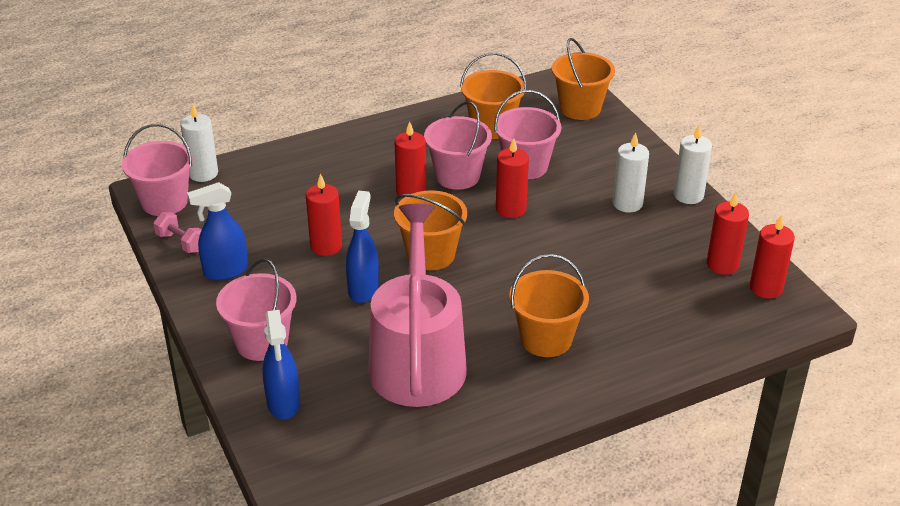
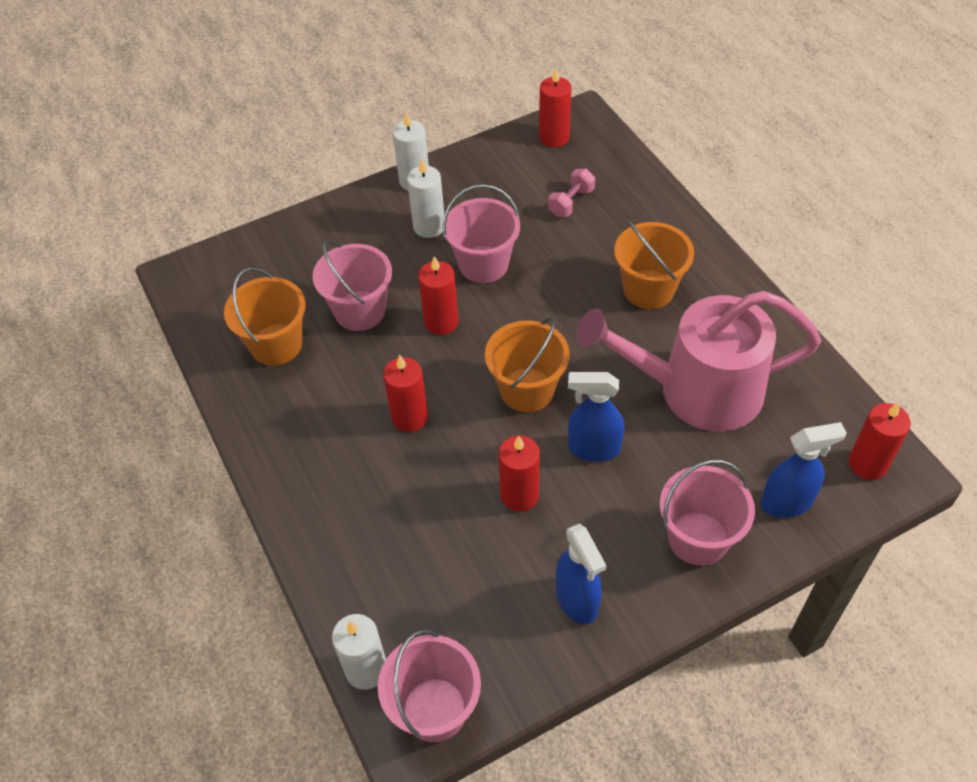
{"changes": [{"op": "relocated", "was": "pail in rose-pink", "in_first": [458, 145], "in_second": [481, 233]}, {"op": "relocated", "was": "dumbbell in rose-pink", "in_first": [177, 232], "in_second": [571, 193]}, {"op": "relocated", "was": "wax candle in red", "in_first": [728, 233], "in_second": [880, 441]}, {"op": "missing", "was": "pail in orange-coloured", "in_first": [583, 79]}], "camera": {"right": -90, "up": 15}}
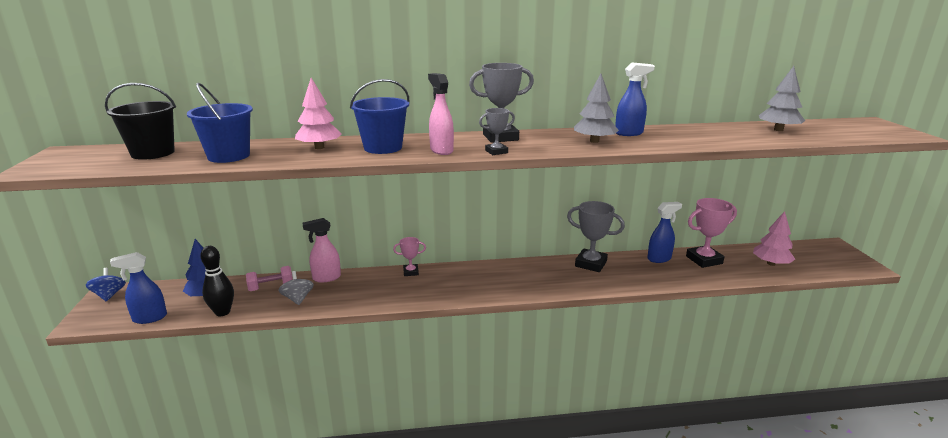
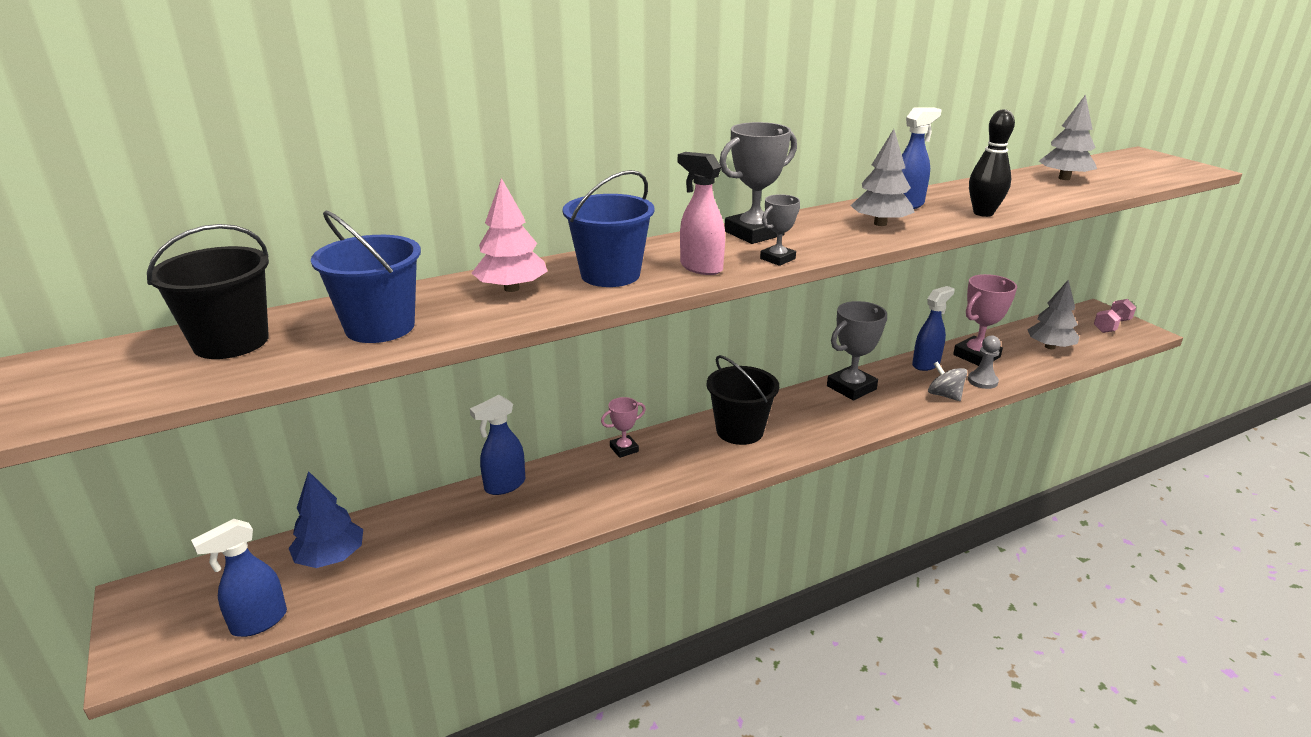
{"changes": [{"op": "colour", "was": "sprayer in rose-pink", "now": "sprayer in cobalt", "in_first": [322, 250], "in_second": [497, 445]}, {"op": "appeared", "now": "pail in black", "in_second": [743, 400]}, {"op": "spun", "was": "trophy in grey", "in_first": [596, 236], "in_second": [857, 350], "clockwise": -45}, {"op": "relocated", "was": "whirligig in grey", "in_first": [296, 288], "in_second": [947, 381]}, {"op": "appeared", "now": "pawn in grey", "in_second": [984, 362]}, {"op": "relocated", "was": "skittle in black", "in_first": [217, 281], "in_second": [992, 163]}, {"op": "colour", "was": "fir tree in rose-pink", "now": "fir tree in grey", "in_first": [774, 238], "in_second": [1053, 314]}, {"op": "relocated", "was": "dumbbell in rose-pink", "in_first": [269, 278], "in_second": [1115, 316]}, {"op": "missing", "was": "whirligig in cobalt", "in_first": [106, 284]}], "camera": {"right": -20, "up": 5}}
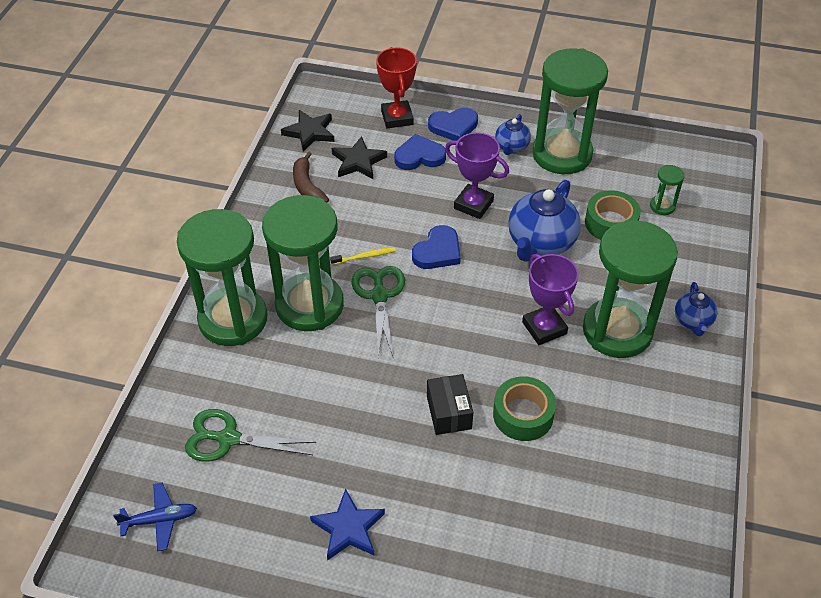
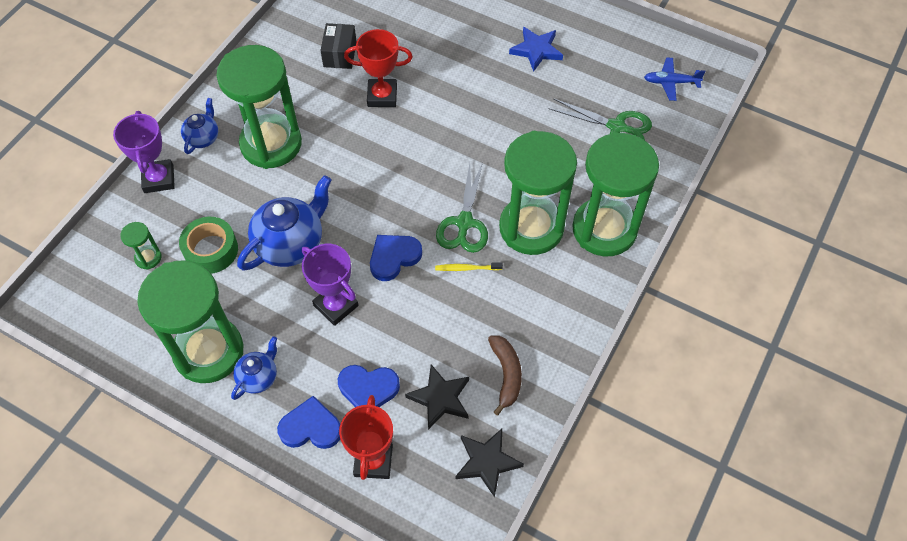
{"changes": [{"op": "relocated", "was": "trophy in royal purple", "in_first": [550, 299], "in_second": [144, 152]}, {"op": "relocated", "was": "package in black", "in_first": [450, 404], "in_second": [338, 46]}, {"op": "exchanged", "was": "tape in green", "now": "trophy in red", "in_first": [524, 408], "in_second": [378, 68]}], "camera": {"right": -165, "up": 10}}
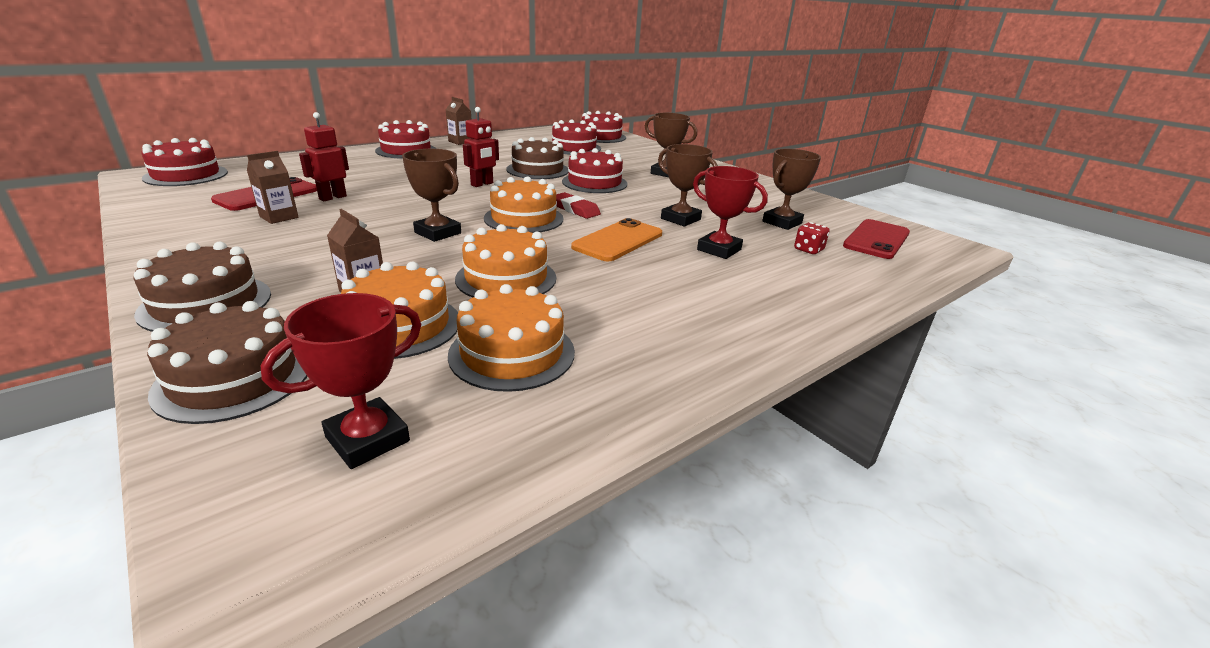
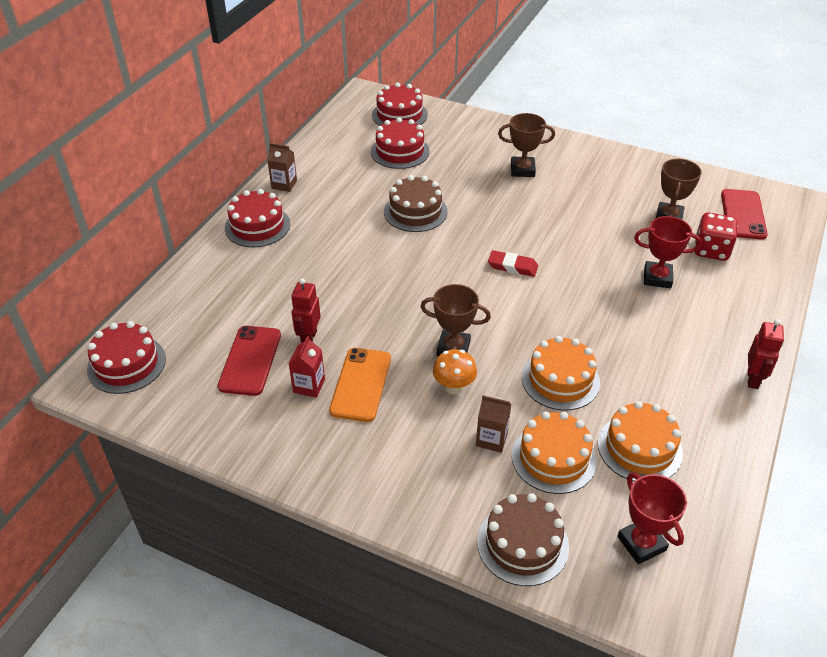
{"changes": [{"op": "colour", "was": "milk carton in brown", "now": "milk carton in red", "in_first": [273, 187], "in_second": [307, 367]}, {"op": "relocated", "was": "phone in orange-coloured", "in_first": [616, 240], "in_second": [360, 385]}, {"op": "appeared", "now": "mushroom in orange-coloured", "in_second": [455, 372]}, {"op": "spun", "was": "trophy in red", "in_first": [340, 381], "in_second": [652, 518], "clockwise": -45}, {"op": "size", "was": "dice in red", "in_first": [812, 238], "in_second": [716, 237], "ratio": 1.76}, {"op": "relocated", "was": "robot in red", "in_first": [481, 147], "in_second": [766, 354]}, {"op": "missing", "was": "gateau in brown", "in_first": [202, 287]}, {"op": "missing", "was": "gateau in orange-coloured", "in_first": [523, 204]}, {"op": "missing", "was": "gateau in red", "in_first": [595, 170]}, {"op": "missing", "was": "trophy in brown", "in_first": [688, 185]}], "camera": {"right": -25, "up": 15}}
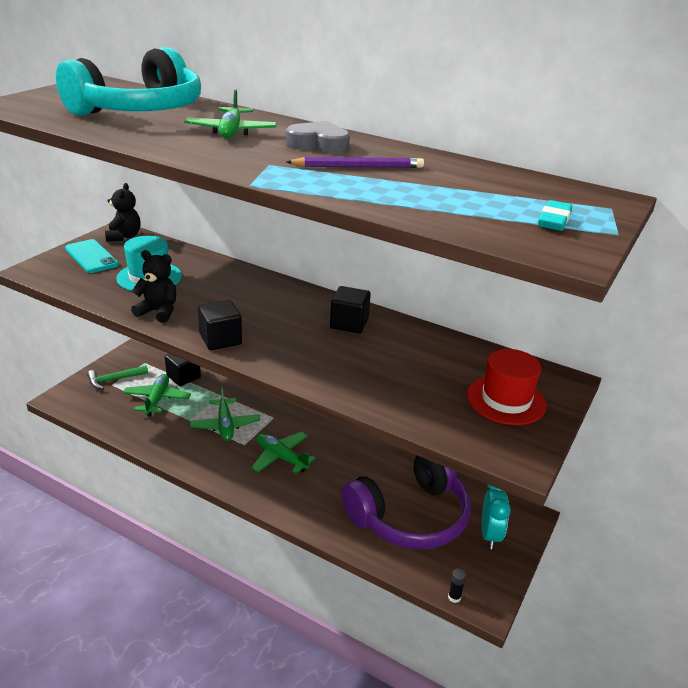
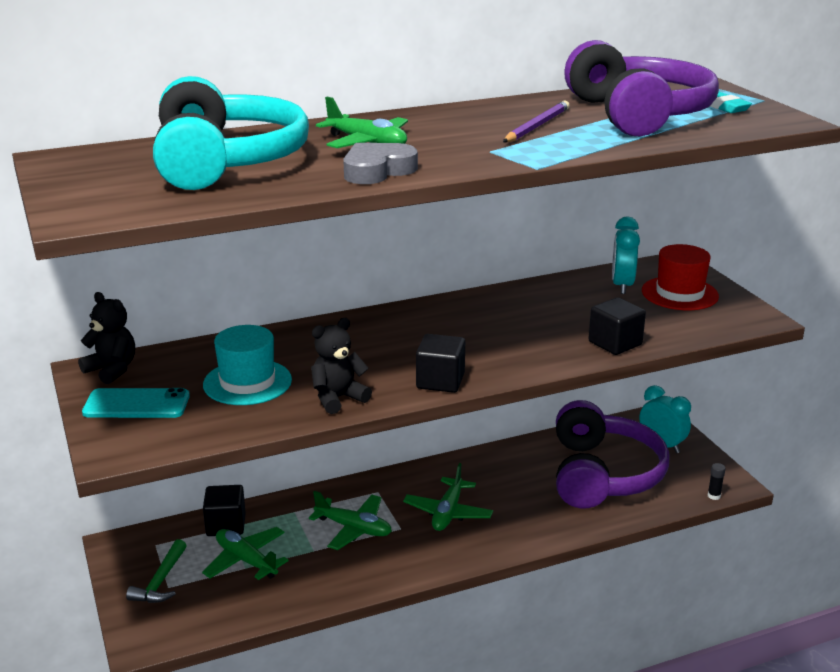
{"changes": [{"op": "relocated", "was": "heart shape in grey", "in_first": [318, 137], "in_second": [380, 163]}, {"op": "spun", "was": "aeroplane in green", "in_first": [283, 453], "in_second": [448, 497], "clockwise": -60}, {"op": "appeared", "now": "headphones in royal purple", "in_second": [641, 88]}, {"op": "relocated", "was": "block in black", "in_first": [350, 309], "in_second": [617, 326]}, {"op": "appeared", "now": "alarm clock in teal", "in_second": [626, 255]}], "camera": {"right": -50, "up": -5}}
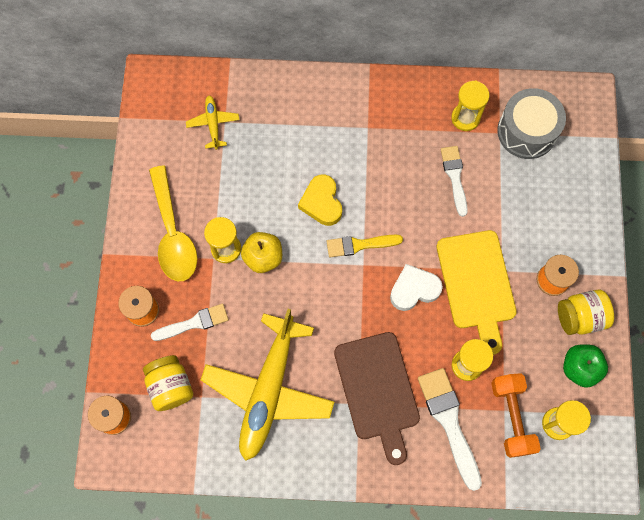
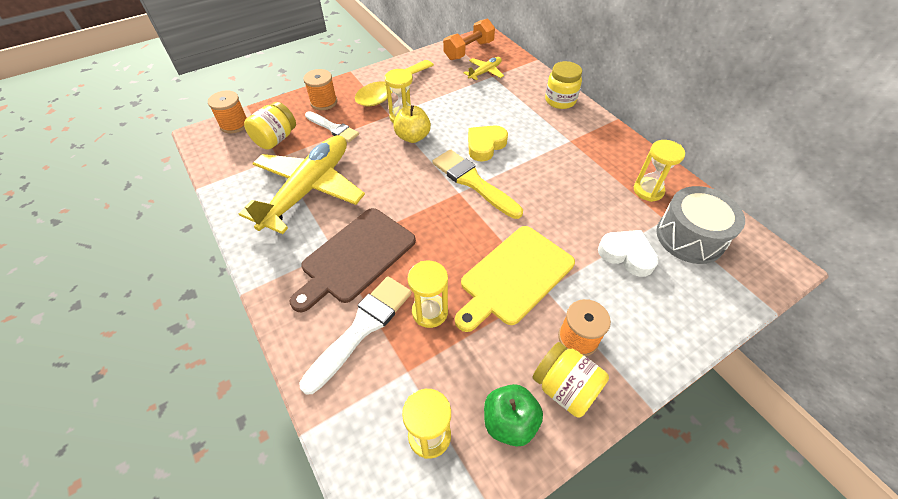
{"changes": [{"op": "spun", "was": "aeroplane in golden", "in_first": [267, 385], "in_second": [302, 184], "clockwise": 135}, {"op": "size", "was": "brush in golden", "in_first": [365, 245], "in_second": [477, 184], "ratio": 1.51}, {"op": "relocated", "was": "dumbbell in orange-coloured", "in_first": [516, 415], "in_second": [469, 39]}, {"op": "appeared", "now": "jam jar in golden", "in_second": [563, 85]}, {"op": "relocated", "was": "heart shape in pure white", "in_first": [416, 287], "in_second": [628, 253]}, {"op": "missing", "was": "brush in pure white", "in_first": [454, 181]}], "camera": {"right": 55, "up": -20}}
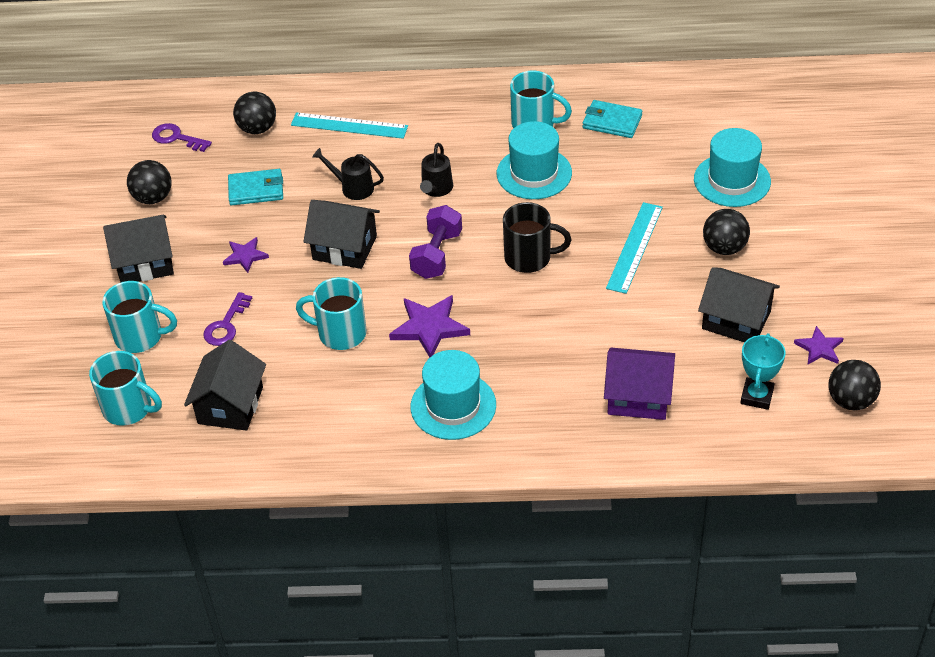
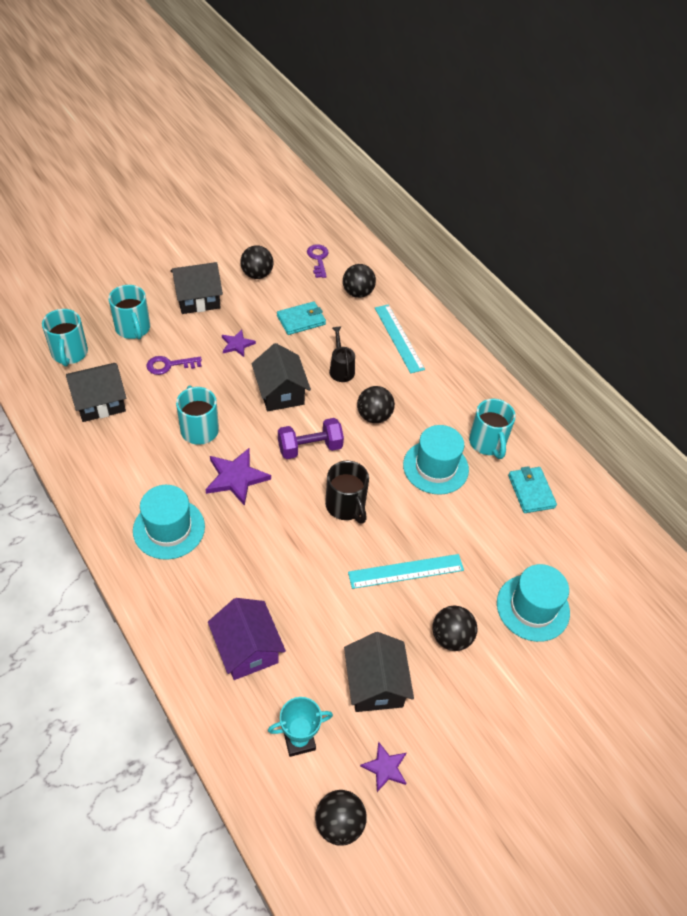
{"changes": [{"op": "spun", "was": "house in black", "in_first": [138, 249], "in_second": [196, 288], "clockwise": -60}, {"op": "spun", "was": "card wallet in teal", "in_first": [255, 187], "in_second": [301, 318], "clockwise": -75}, {"op": "exchanged", "was": "watering pot in black", "now": "sphere in black", "in_first": [436, 170], "in_second": [376, 404]}], "camera": {"right": 50, "up": 5}}
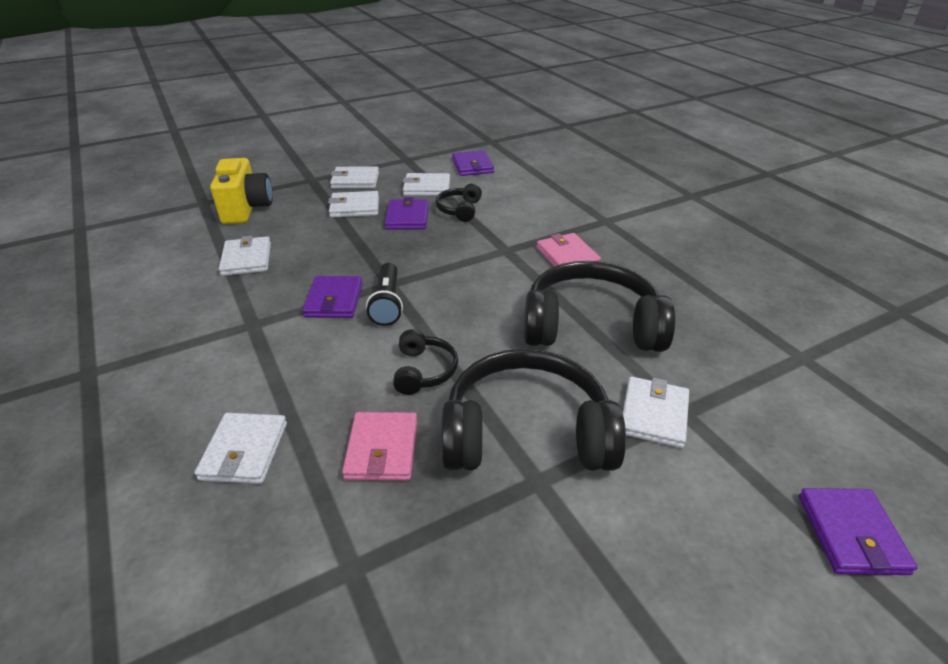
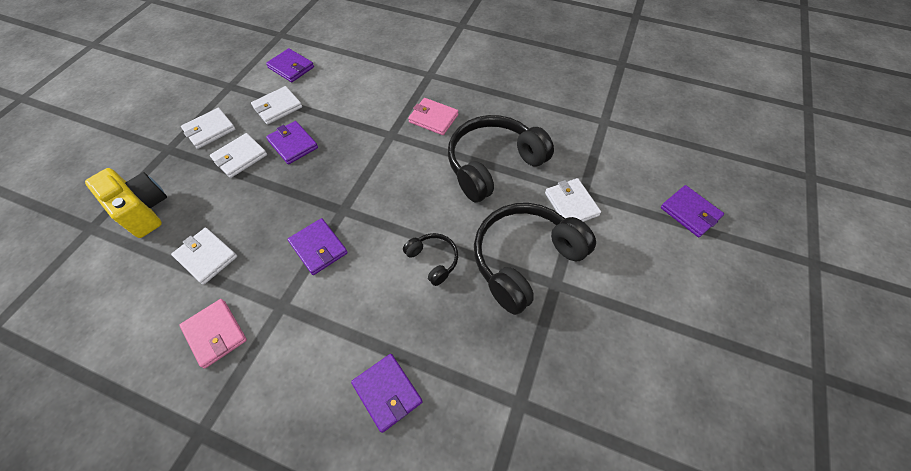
{"changes": [{"op": "relocated", "was": "card wallet in rose-pink", "in_first": [379, 446], "in_second": [213, 334]}, {"op": "colour", "was": "card wallet in pure white", "now": "card wallet in royal purple", "in_first": [241, 448], "in_second": [387, 393]}, {"op": "missing", "was": "torch in black", "in_first": [384, 294]}, {"op": "missing", "was": "headphones in black", "in_first": [459, 202]}], "camera": {"right": -40, "up": 20}}
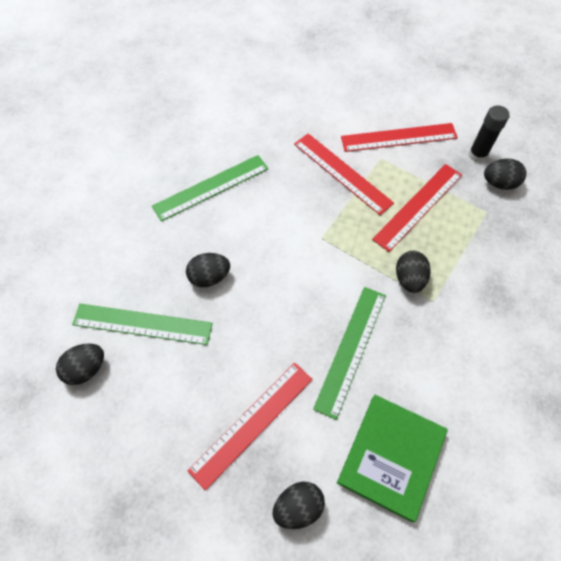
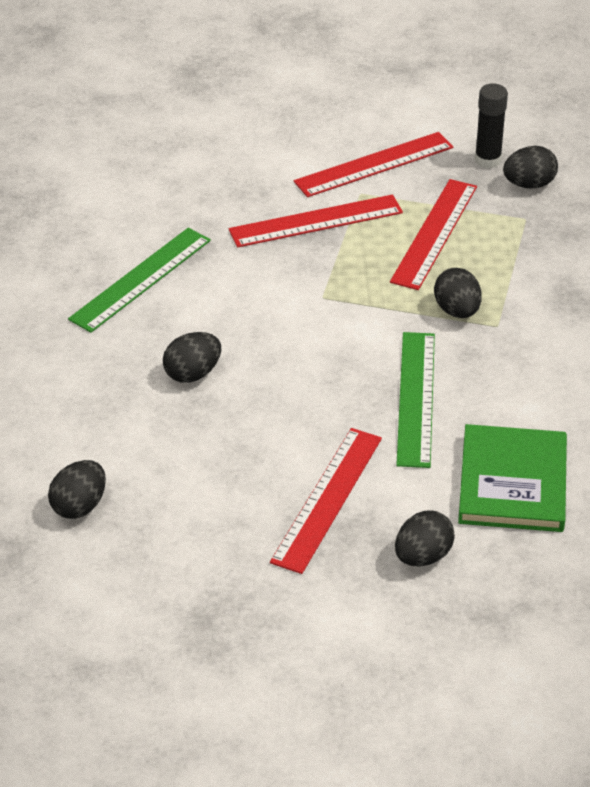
{"changes": [{"op": "spun", "was": "straightedge in red", "in_first": [344, 174], "in_second": [316, 221], "clockwise": -45}, {"op": "missing", "was": "straightedge in green", "in_first": [142, 324]}], "camera": {"right": -20, "up": -20}}
